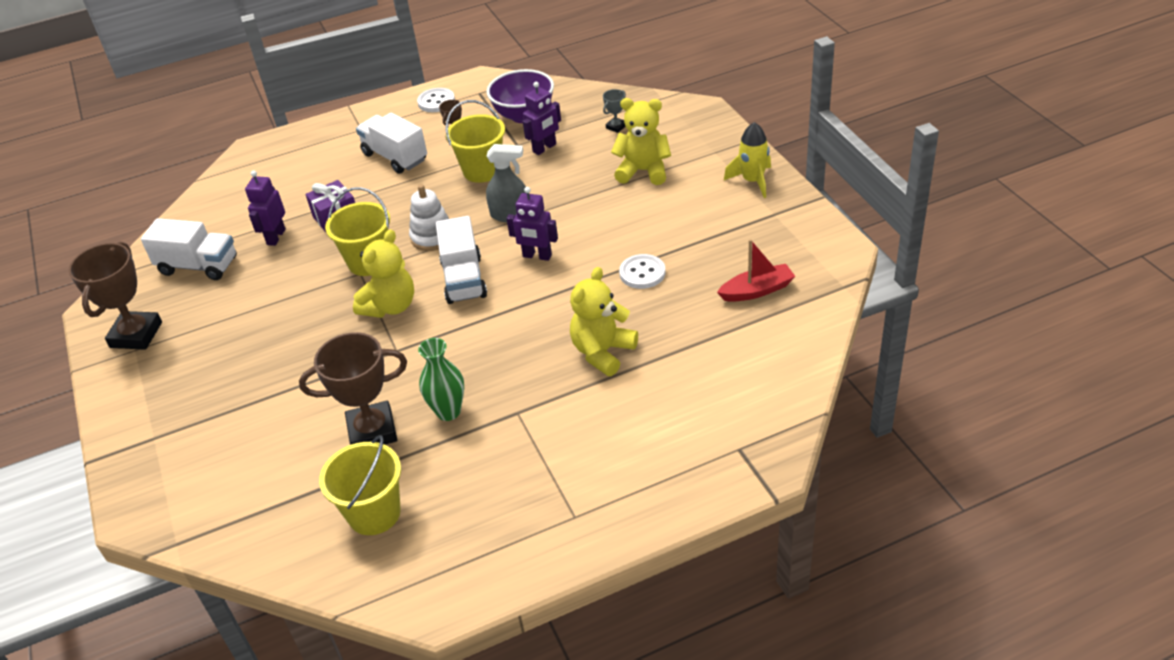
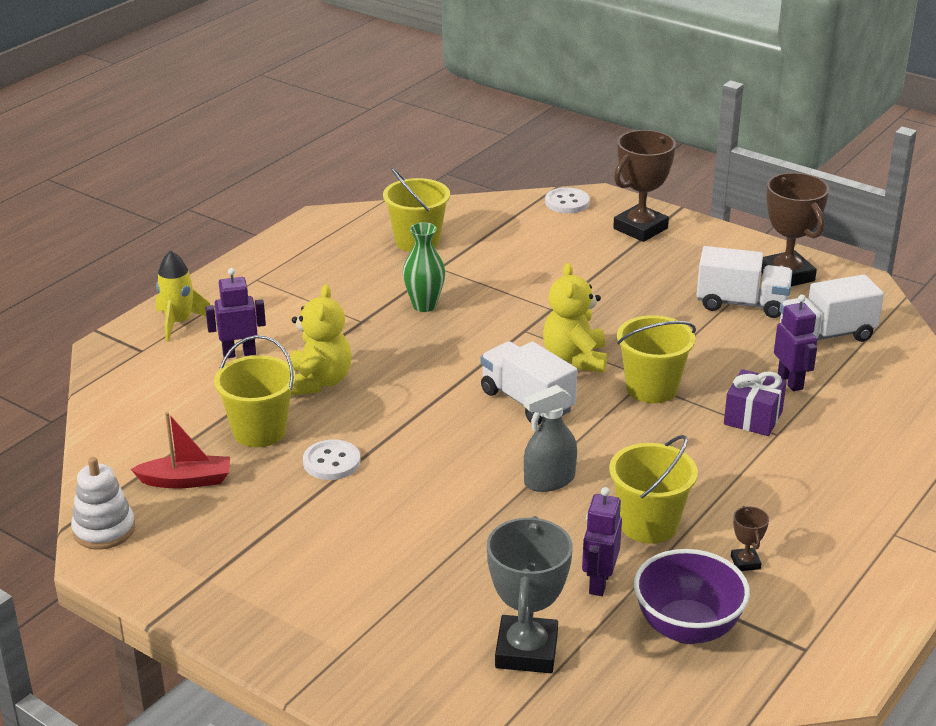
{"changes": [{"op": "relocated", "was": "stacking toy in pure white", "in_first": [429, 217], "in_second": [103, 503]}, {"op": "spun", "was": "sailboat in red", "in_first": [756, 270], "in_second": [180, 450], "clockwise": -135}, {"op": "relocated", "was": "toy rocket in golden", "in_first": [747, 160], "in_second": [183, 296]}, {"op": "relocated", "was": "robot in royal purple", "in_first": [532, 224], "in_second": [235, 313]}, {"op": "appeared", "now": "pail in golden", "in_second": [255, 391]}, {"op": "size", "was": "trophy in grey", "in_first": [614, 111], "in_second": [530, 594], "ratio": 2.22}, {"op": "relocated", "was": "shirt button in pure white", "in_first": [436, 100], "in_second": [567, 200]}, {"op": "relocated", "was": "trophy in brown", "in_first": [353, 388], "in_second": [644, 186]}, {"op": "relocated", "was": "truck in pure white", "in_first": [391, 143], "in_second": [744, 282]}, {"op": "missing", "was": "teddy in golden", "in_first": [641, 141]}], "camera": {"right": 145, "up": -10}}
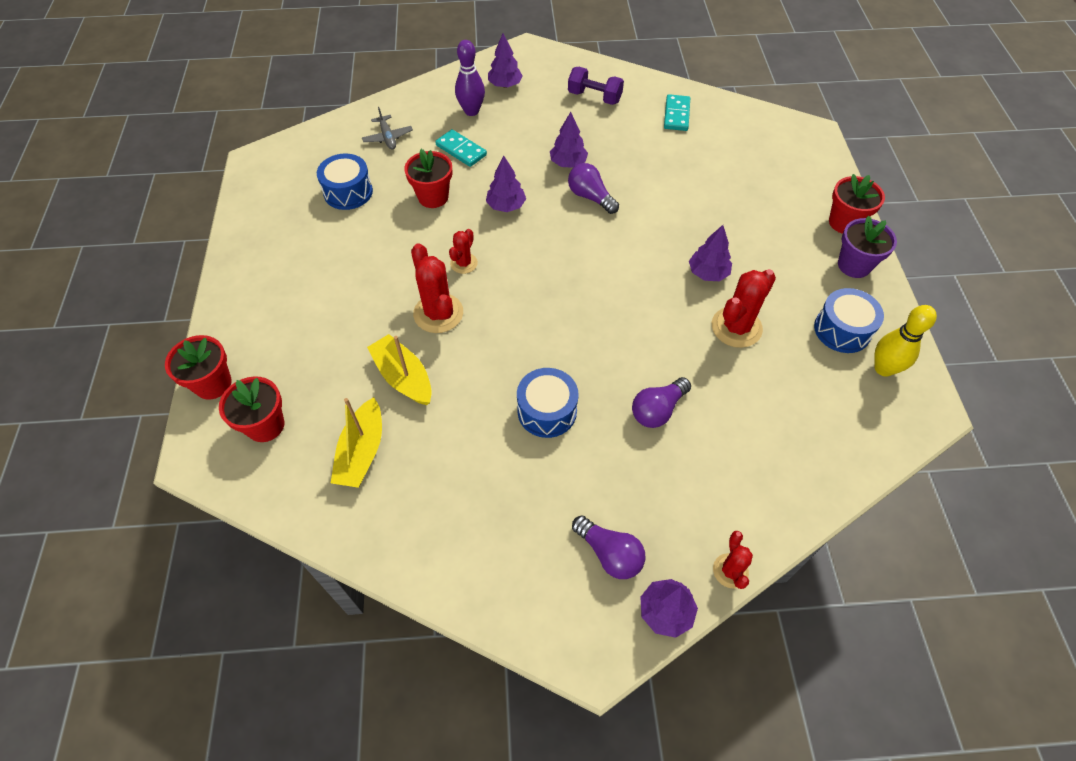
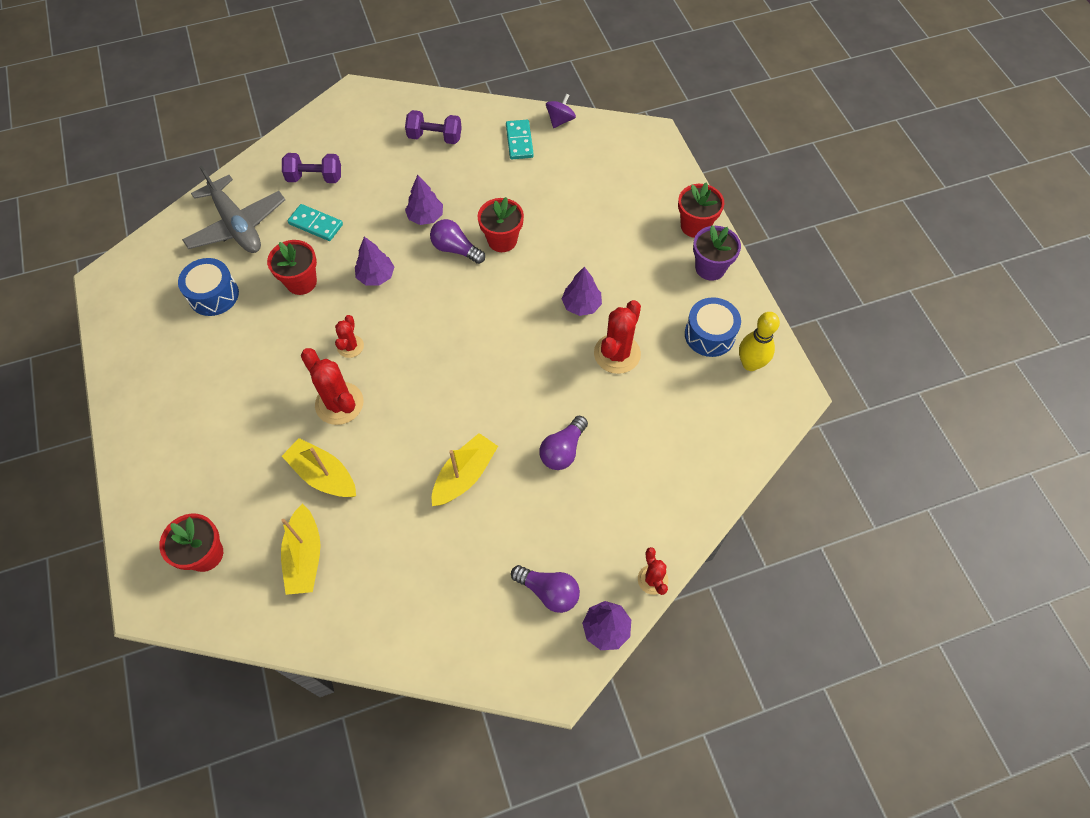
{"changes": [{"op": "size", "was": "aeroplane in grey", "in_first": [387, 128], "in_second": [233, 209], "ratio": 2.03}, {"op": "exchanged", "was": "skittle in royal purple", "now": "dumbbell in royal purple", "in_first": [470, 78], "in_second": [311, 168]}, {"op": "exchanged", "was": "snare drum in cobalt", "now": "sailboat in golden", "in_first": [548, 403], "in_second": [465, 469]}, {"op": "relocated", "was": "potted plant in red", "in_first": [198, 367], "in_second": [501, 224]}, {"op": "appeared", "now": "whirligig in royal purple", "in_second": [561, 110]}, {"op": "missing", "was": "fir tree in royal purple", "in_first": [505, 60]}], "camera": {"right": -15, "up": 5}}
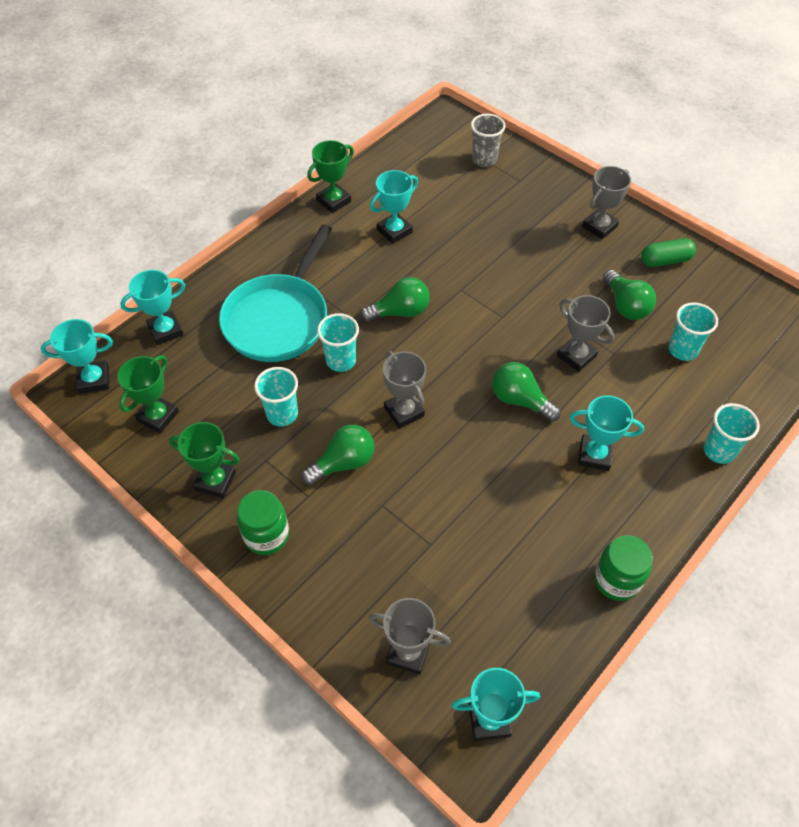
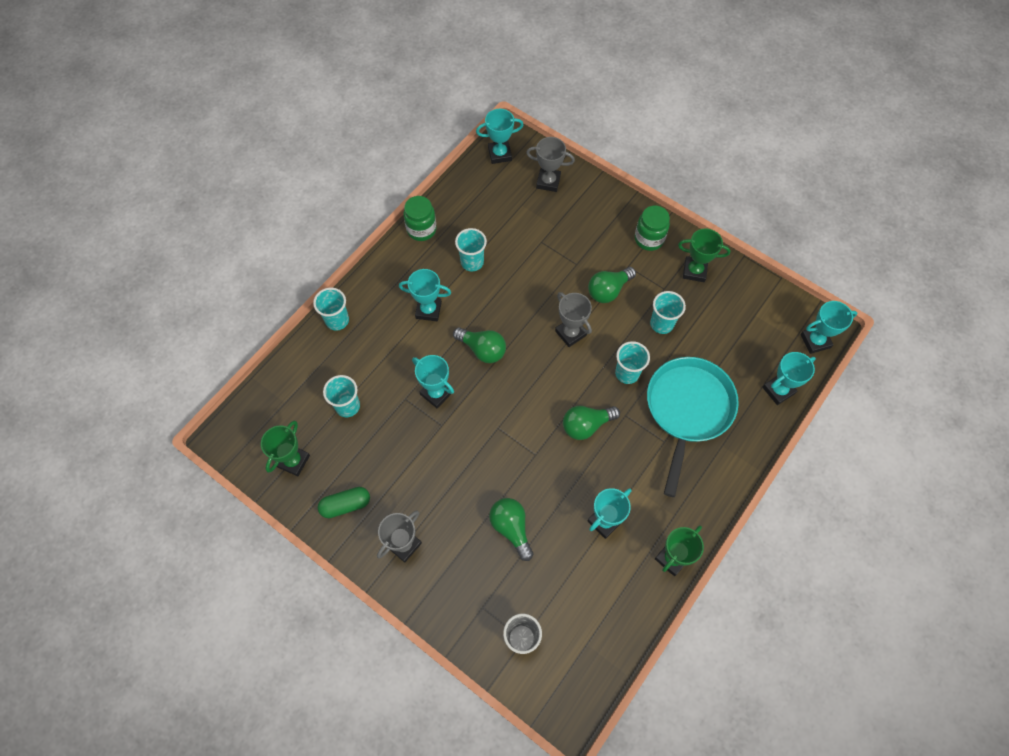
{"changes": [{"op": "relocated", "was": "trophy in green", "in_first": [148, 394], "in_second": [285, 448]}, {"op": "colour", "was": "trophy in grey", "now": "trophy in teal", "in_first": [585, 333], "in_second": [433, 381]}, {"op": "appeared", "now": "tumbler in teal", "in_second": [471, 249]}, {"op": "relocated", "was": "light bulb in green", "in_first": [629, 295], "in_second": [511, 529]}], "camera": {"right": 175, "up": 10}}
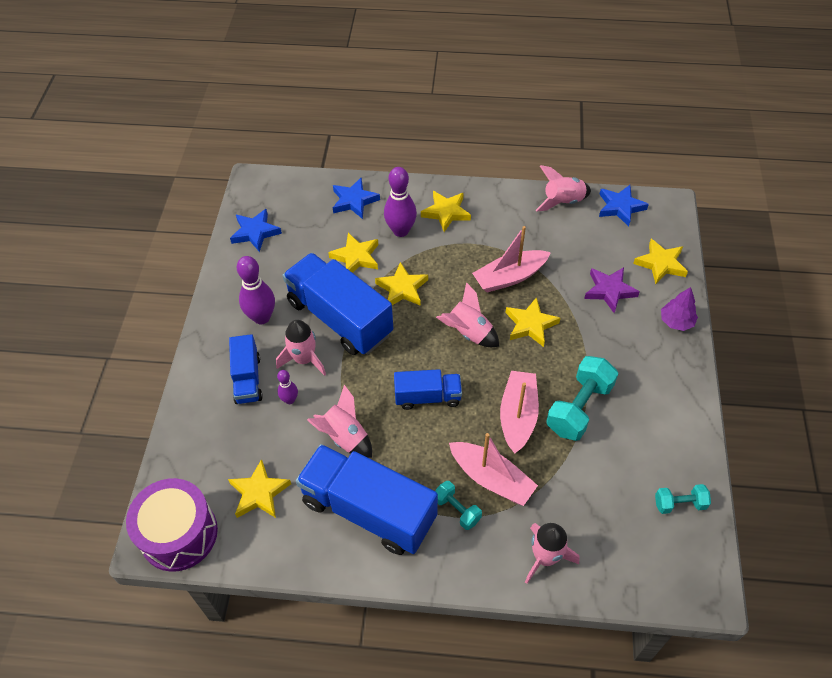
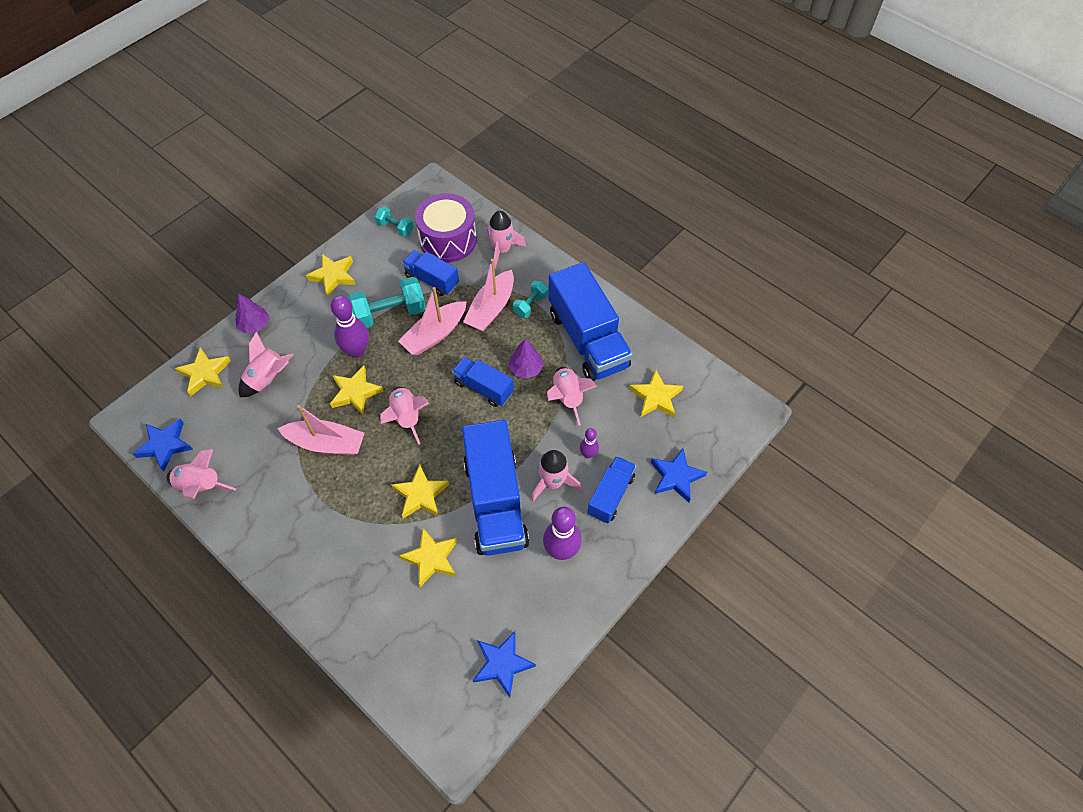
{"changes": [{"op": "exchanged", "was": "five-pointed star in royal purple", "now": "toy rocket in rose-pink", "in_first": [612, 290], "in_second": [266, 364]}, {"op": "relocated", "was": "five-pointed star in golden", "in_first": [446, 211], "in_second": [331, 275]}, {"op": "relocated", "was": "skittle in royal purple", "in_first": [400, 202], "in_second": [350, 326]}, {"op": "appeared", "now": "truck in cobalt", "in_second": [430, 273]}, {"op": "relocated", "was": "snare drum in royal purple", "in_first": [172, 525], "in_second": [446, 227]}, {"op": "spun", "was": "sailboat in rose-pink", "in_first": [493, 469], "in_second": [488, 295], "clockwise": -135}, {"op": "appeared", "now": "fir tree in royal purple", "in_second": [526, 359]}, {"op": "spun", "was": "dumbbell in teal", "in_first": [458, 505], "in_second": [530, 299], "clockwise": 45}, {"op": "relocated", "was": "five-pointed star in cobalt", "in_first": [356, 198], "in_second": [679, 475]}], "camera": {"right": -145, "up": 5}}
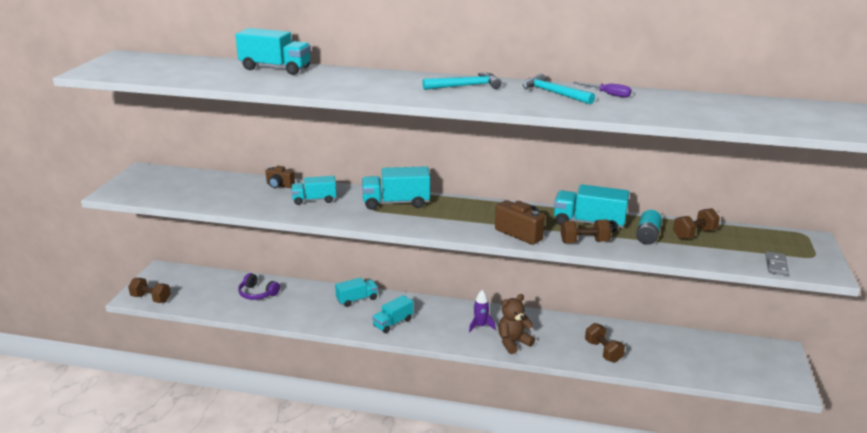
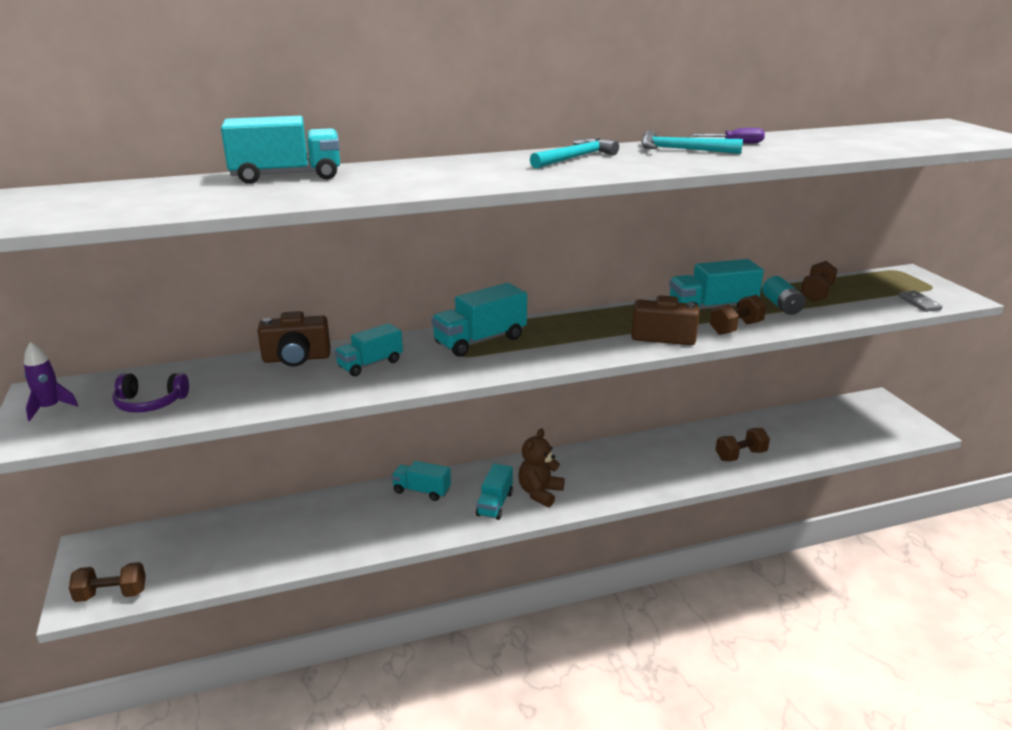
{"changes": [{"op": "relocated", "was": "toy rocket in royal purple", "in_first": [482, 311], "in_second": [51, 381]}, {"op": "relocated", "was": "headphones in royal purple", "in_first": [259, 286], "in_second": [151, 393]}, {"op": "size", "was": "photo camera in brown", "in_first": [280, 177], "in_second": [294, 339], "ratio": 1.58}, {"op": "spun", "was": "truck in teal", "in_first": [356, 292], "in_second": [421, 481], "clockwise": -105}, {"op": "relocated", "was": "teddy in brown", "in_first": [516, 324], "in_second": [541, 467]}, {"op": "spun", "was": "dumbbell in brown", "in_first": [605, 343], "in_second": [743, 444], "clockwise": -60}], "camera": {"right": -30, "up": 0}}
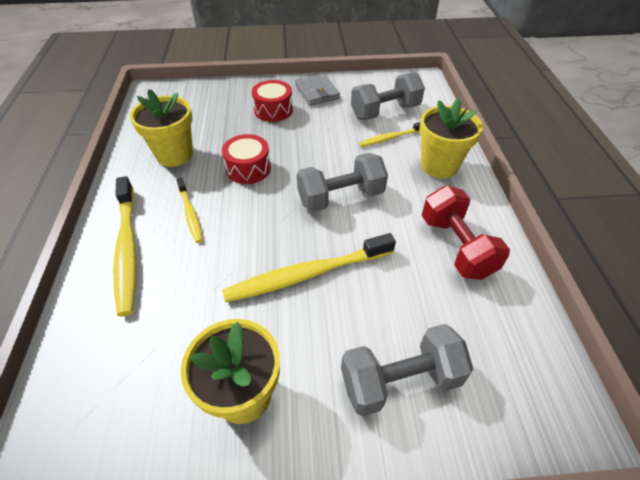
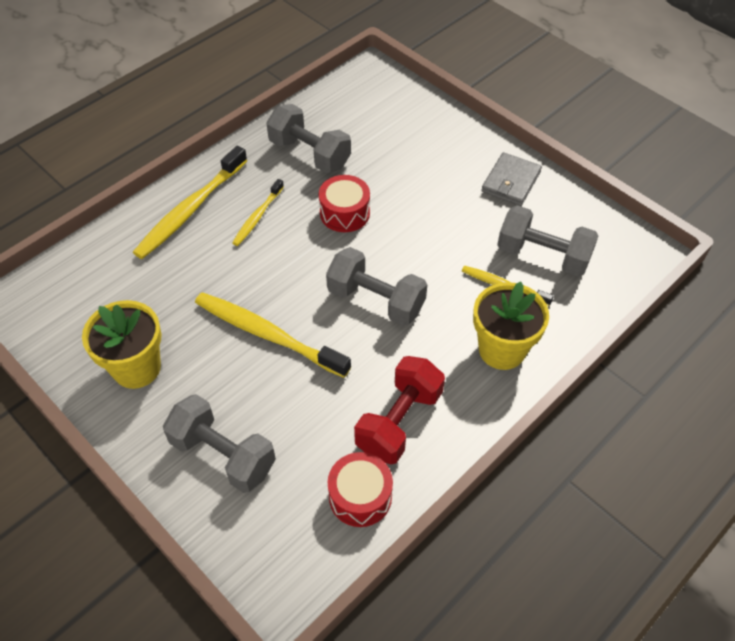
{"changes": [{"op": "exchanged", "was": "potted plant in golden", "now": "dumbbell in grey", "in_first": [161, 128], "in_second": [308, 138]}, {"op": "relocated", "was": "snare drum in red", "in_first": [272, 101], "in_second": [360, 489]}], "camera": {"right": 50, "up": 5}}
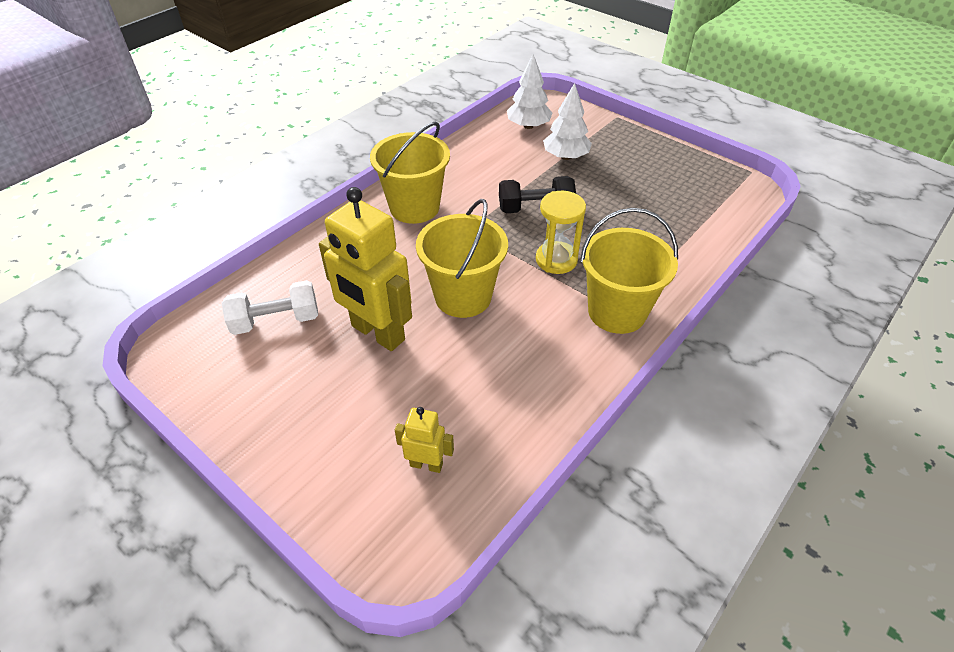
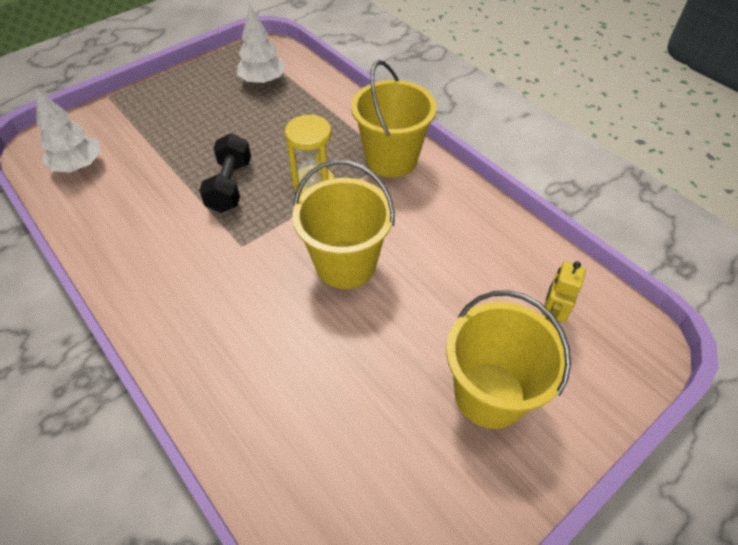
{"changes": [{"op": "relocated", "was": "fir tree in pure white", "in_first": [567, 121], "in_second": [261, 44]}, {"op": "relocated", "was": "pail in golden", "in_first": [410, 173], "in_second": [508, 359]}, {"op": "missing", "was": "dumbbell in pure white", "in_first": [270, 307]}, {"op": "missing", "was": "robot in golden", "in_first": [365, 269]}], "camera": {"right": -80, "up": 5}}
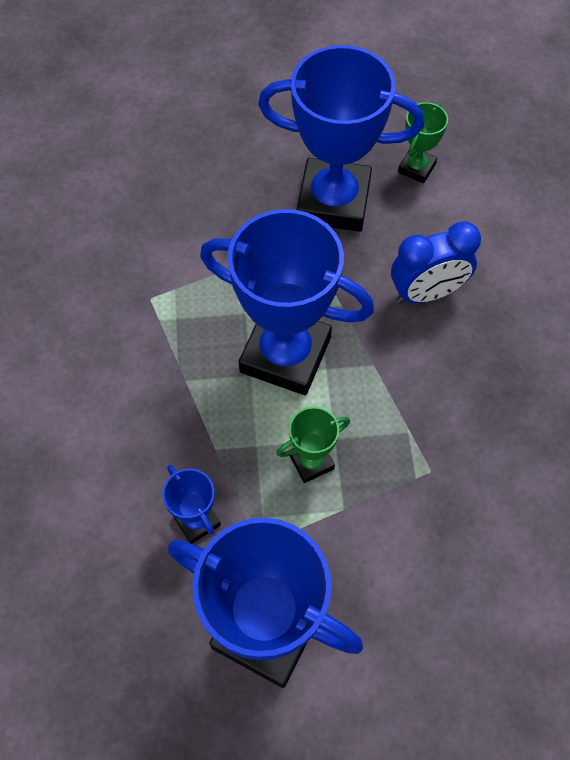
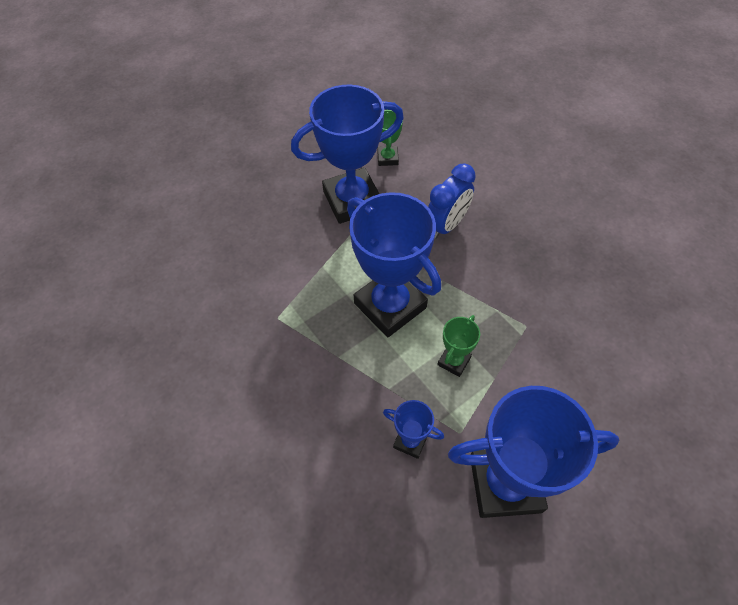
{"changes": [{"op": "spun", "was": "trophy in cobalt", "in_first": [287, 302], "in_second": [394, 264], "clockwise": 60}], "camera": {"right": -30, "up": -5}}
